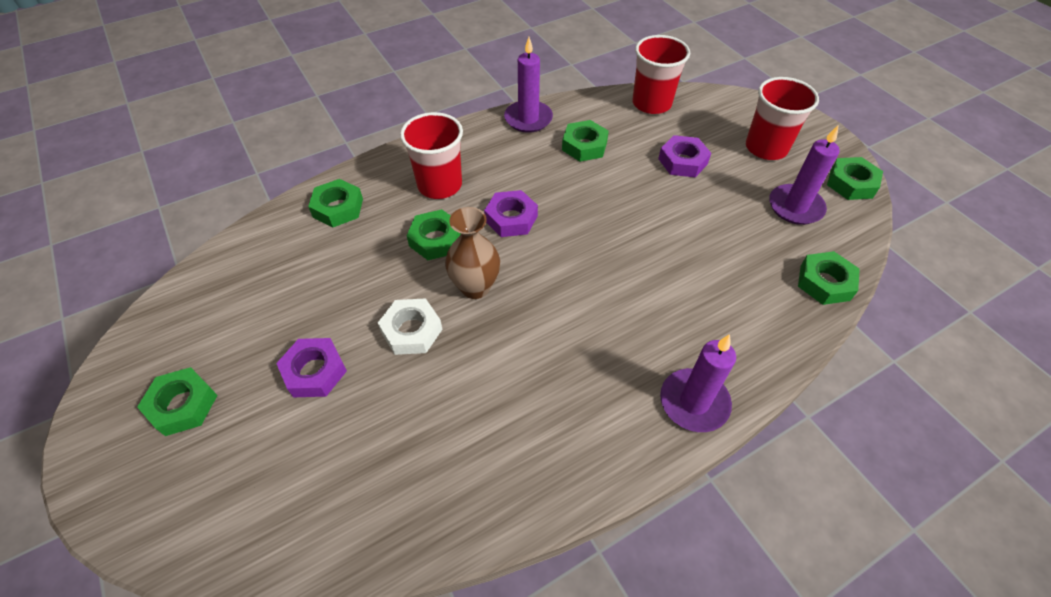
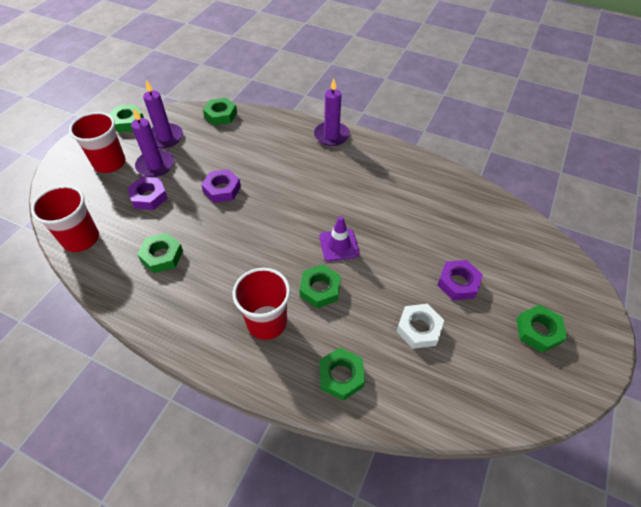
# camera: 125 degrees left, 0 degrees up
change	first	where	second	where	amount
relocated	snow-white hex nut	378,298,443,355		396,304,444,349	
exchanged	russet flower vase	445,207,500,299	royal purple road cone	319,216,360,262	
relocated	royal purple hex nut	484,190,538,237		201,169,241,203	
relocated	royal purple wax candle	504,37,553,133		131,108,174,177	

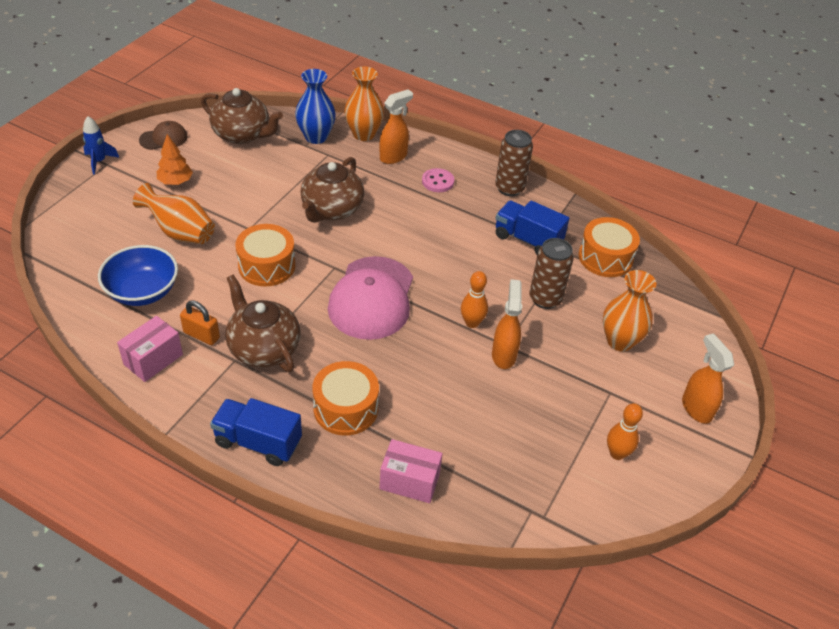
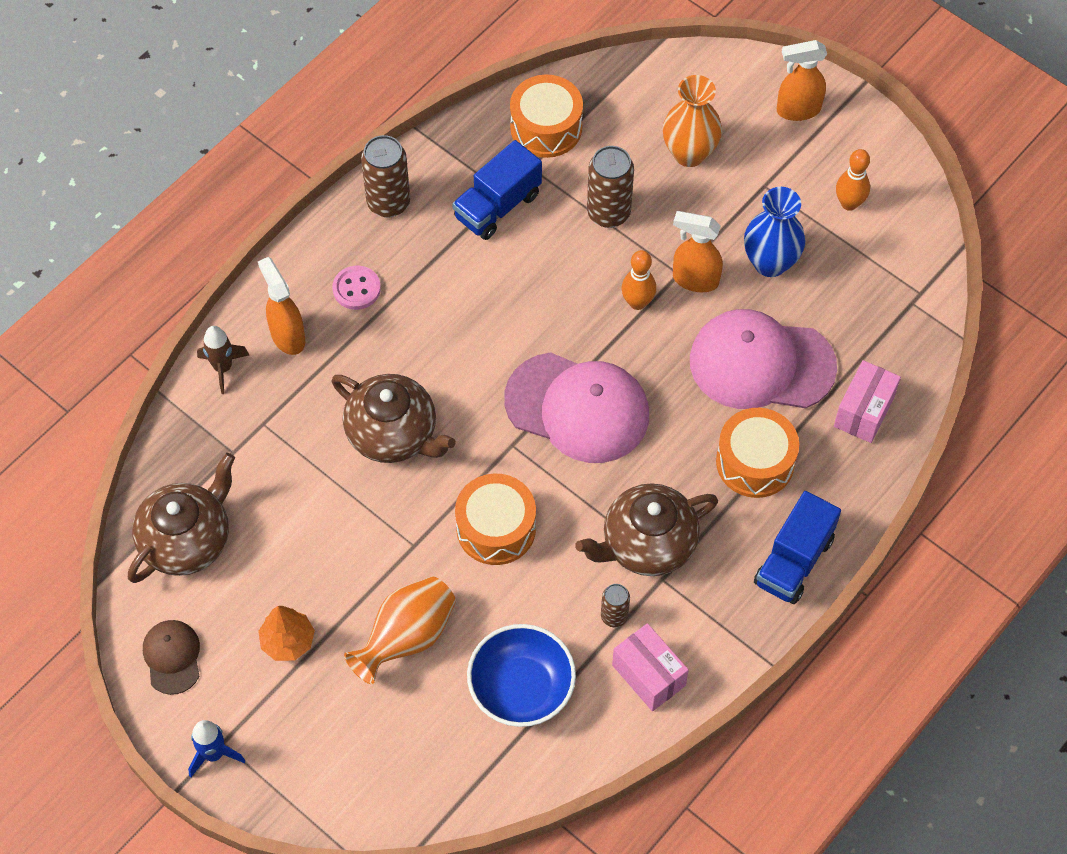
# camera: 75 degrees left, 15 degrees up
change	first	where	second	where	amount
exchanged	bright orange small lock	180,300,220,345	russet can	601,584,630,627	
relocated	cobalt flower vase	295,69,336,144		744,187,805,277	
exchanged	bright orange flower vase	344,67,384,141	russet rocket	197,326,249,394	
appeared			rosy peaked cap	690,309,837,409	

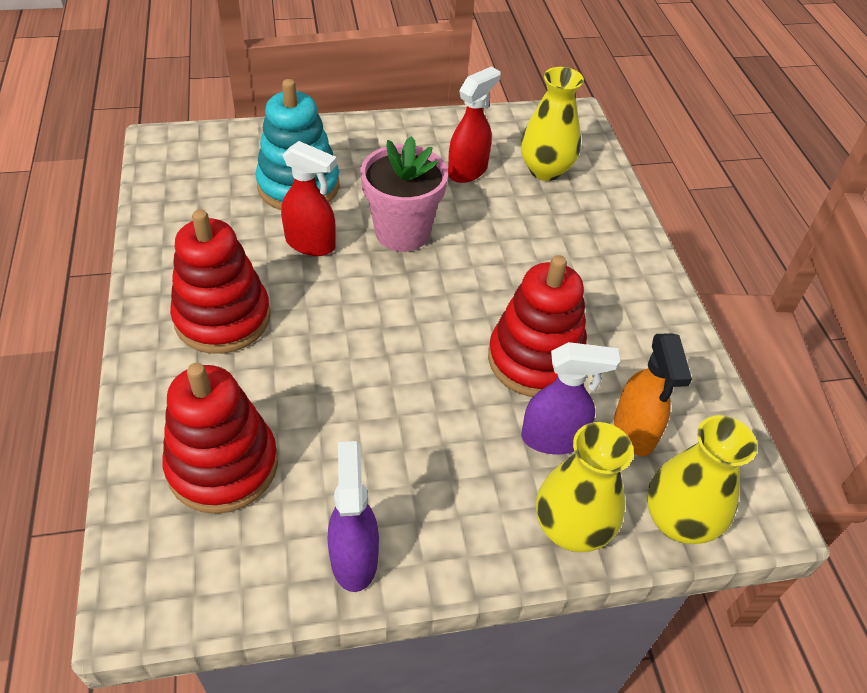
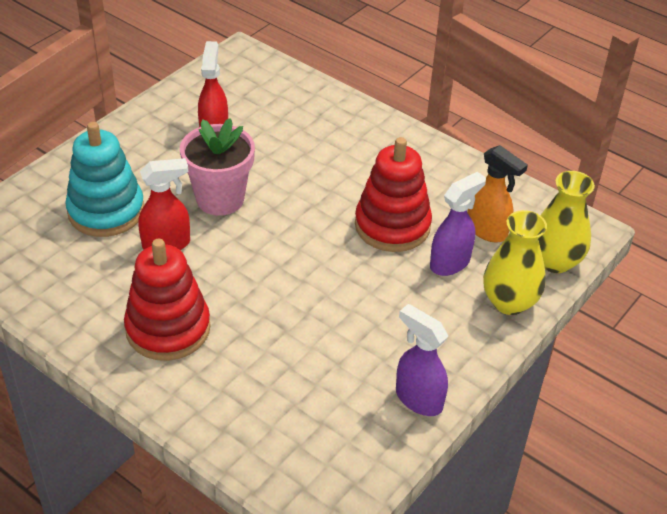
# camera: 40 degrees left, 5 degrees down
change	first	where	second	where	amount
missing	scarlet stacking toy	162,363,278,514			
missing	yellow flower vase	521,67,584,181			

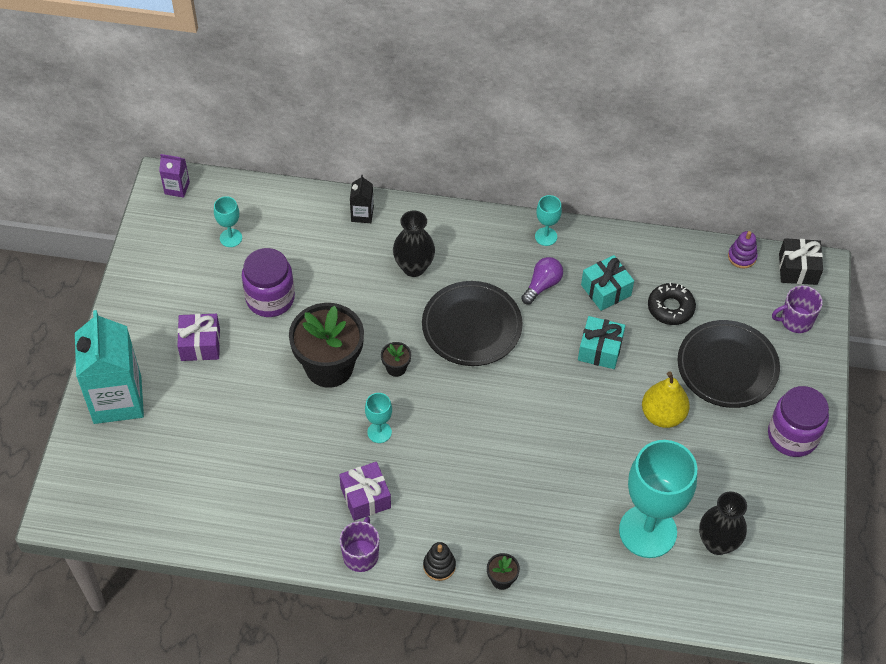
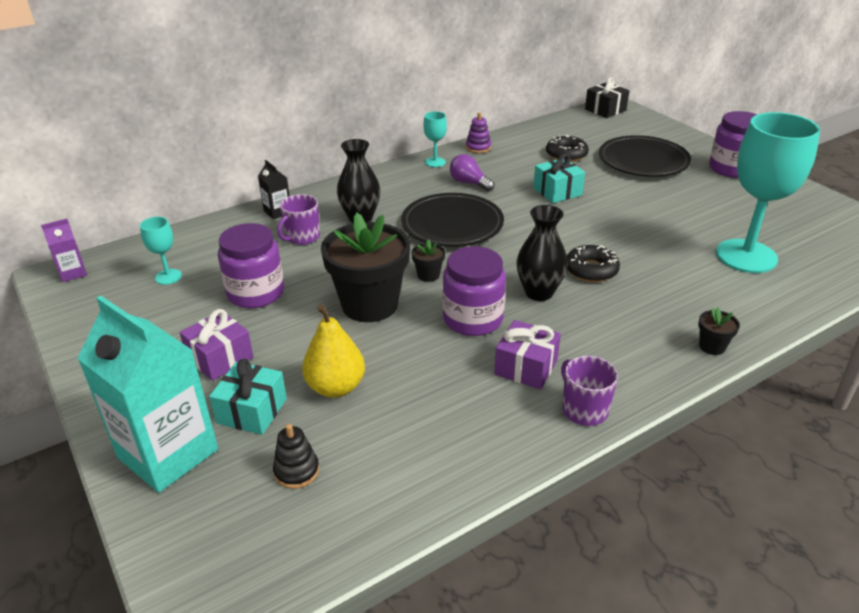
# camera: 40 degrees left, 20 degrees down
change	first	where	second	where	amount
exchanged	teal chalice	365,393,392,443	royal purple jam jar	443,246,506,336	
relocated	ebony stacking toy	423,542,456,581		273,424,319,489	
spun	royal purple light bulb	521,257,563,304		450,154,495,191	45 degrees counterclockwise
relocated	teal wrapped gift	581,255,634,311		209,358,287,435	
relocated	yellow toy pear	642,371,690,428		302,304,365,398	
relocated	ebony flower vase	699,492,747,555		516,205,568,301	
relocated	royal purple stacking toy	728,231,758,268		466,112,491,153	
relocated	royal purple coffee mug	772,285,823,333		277,194,320,245	
appeared			ebony glazed donut	567,245,620,282	

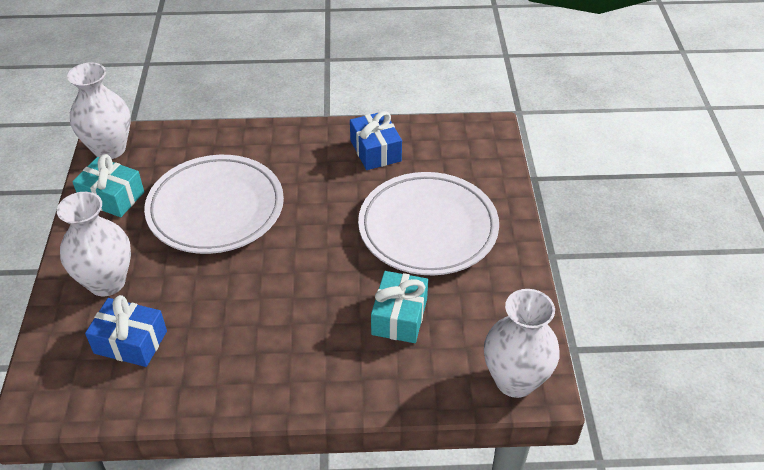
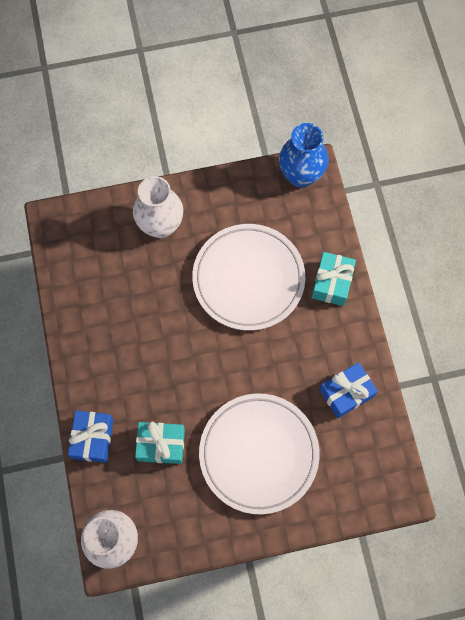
# camera: 80 degrees right, 25 degrees up
change	first	where	second	where	amount
colour	snow-white flower vase	67,62,131,159	cobalt flower vase	279,123,329,188	
relocated	teal wrapped gift	72,154,144,217		312,252,356,306	
relocated	cobalt wrapped gift	85,295,167,367		68,411,113,463	

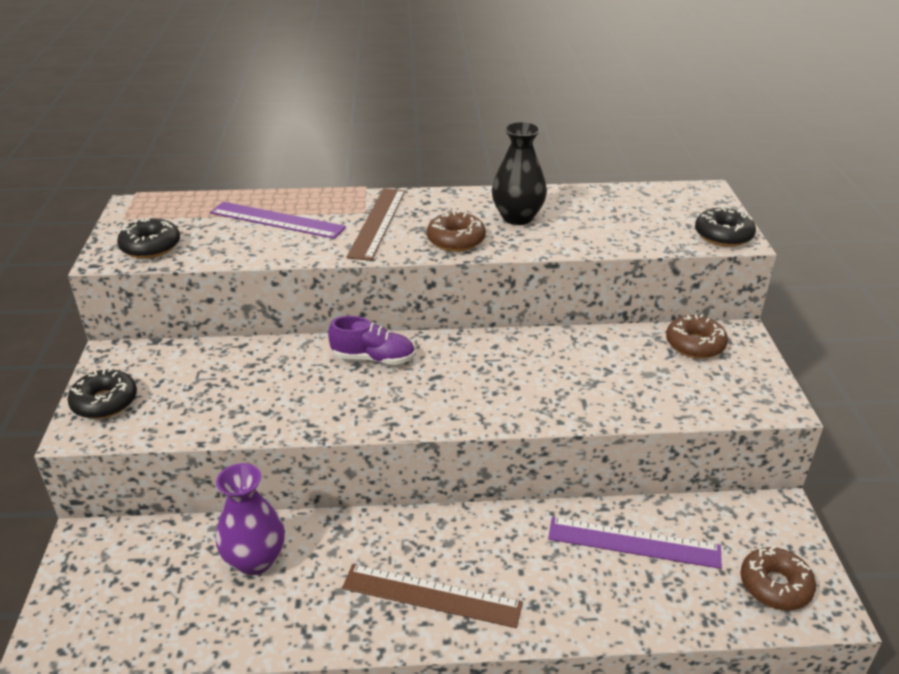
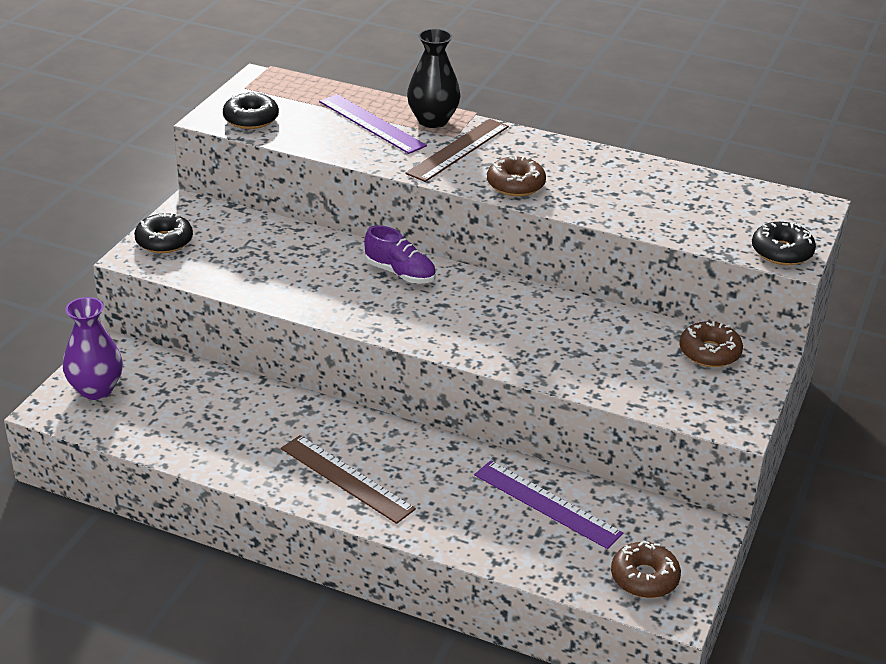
# camera: 25 degrees right, 0 degrees up
change	first	where	second	where	amount
relocated	royal purple flower vase	216,463,285,575		63,297,123,400	
relocated	ebony flower vase	492,122,547,225		407,29,460,128	

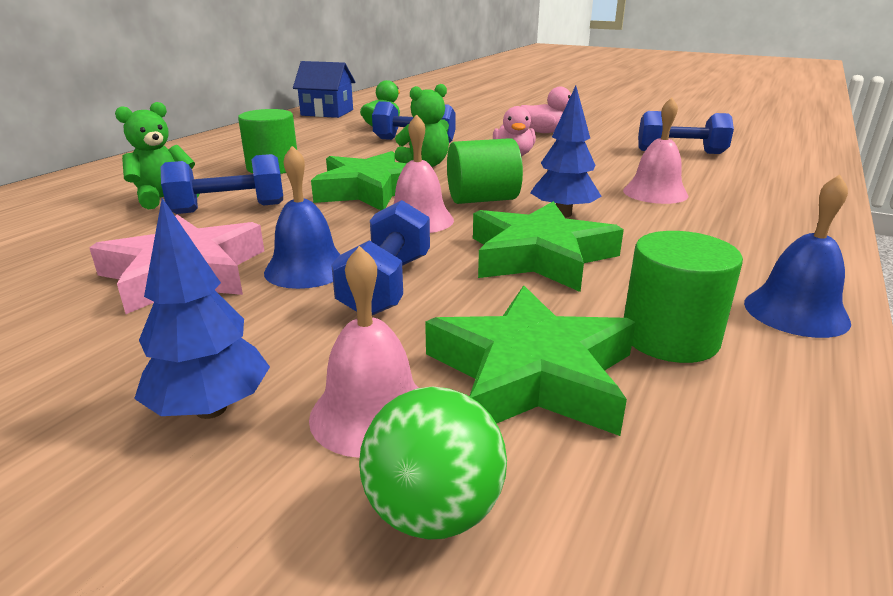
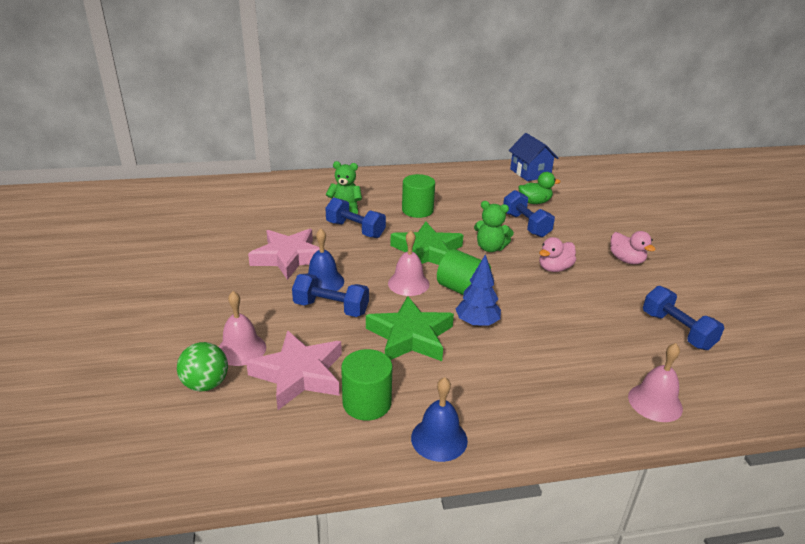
# camera: 50 degrees right, 5 degrees up
change	first	where	second	where	amount
missing	cobalt toy tree	134,198,270,419			
spun	cobalt free weight	331,200,430,315		292,274,369,317	45 degrees clockwise
colour	emerald star shape	425,286,636,436	rosy star shape	246,330,342,410	
relocated	rosy school bell	623,97,688,204		628,343,683,422	

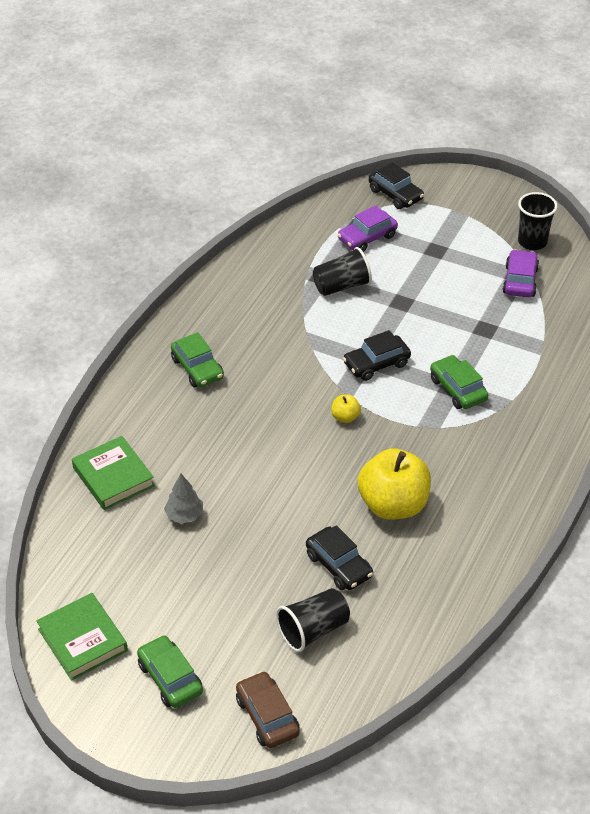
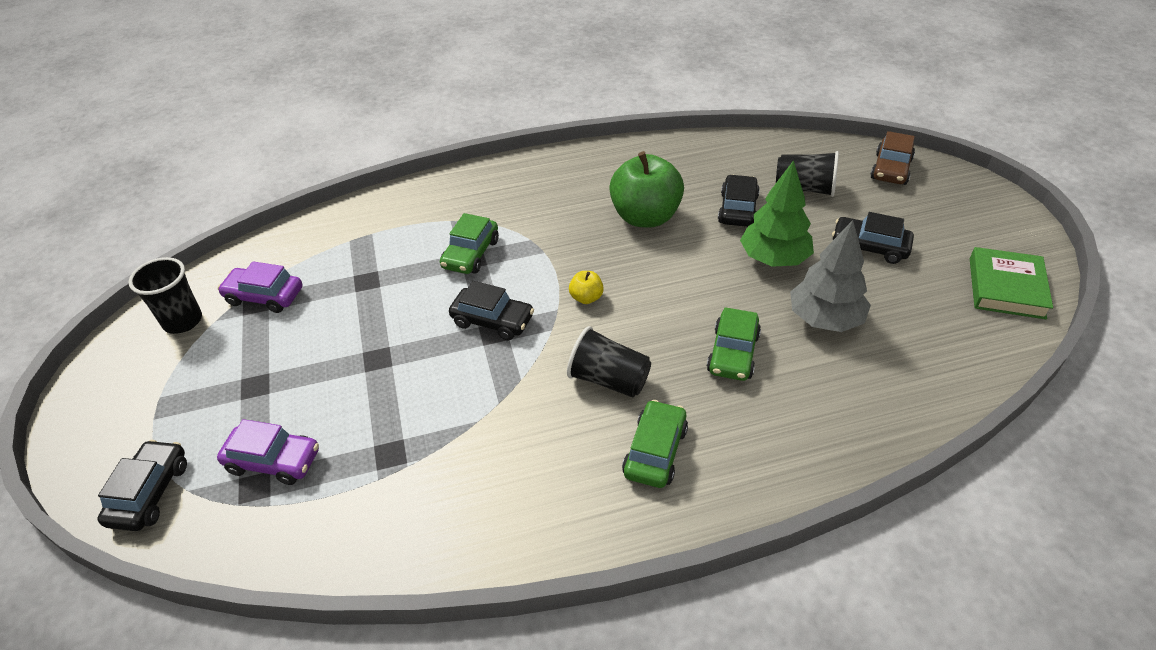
# camera: 130 degrees left, 0 degrees up
change	first	where	second	where	amount
missing	emerald book	72,436,155,510			
relocated	emerald automobile	137,635,203,708		707,307,761,381	
size	grey toy tree	164,474,203,523		790,220,871,332	x1.72
relocated	ebony tumbler	313,247,372,296		567,326,651,397	
colour	yellow apple	358,448,431,520	emerald apple	609,151,684,227	
spun	royal purple automobile	503,249,539,297		218,261,302,313	45 degrees clockwise
appeared			emerald toy tree	740,160,814,267	
appeared			ebony automobile	832,212,914,264	

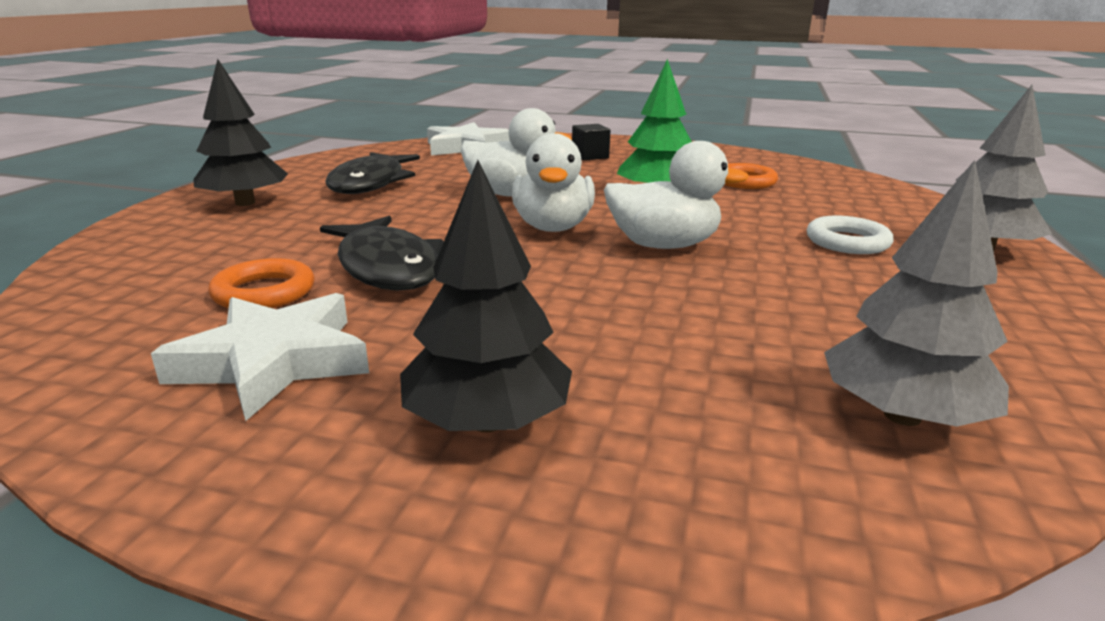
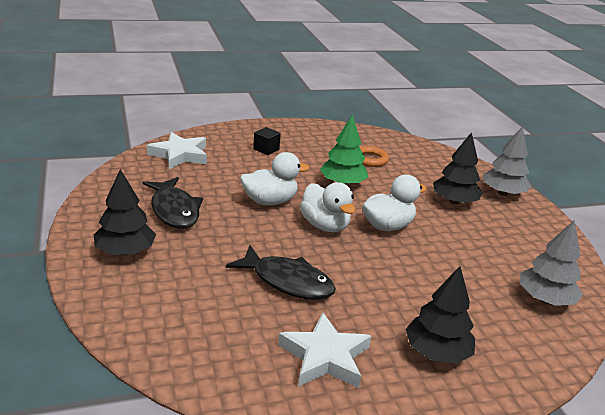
# camera: 35 degrees left, 5 degrees up
change	first	where	second	where	amount
missing	bright orange torus	208,258,315,309			
exchanged	snow-white torus	807,215,893,254	ebony toy tree	433,132,482,205	

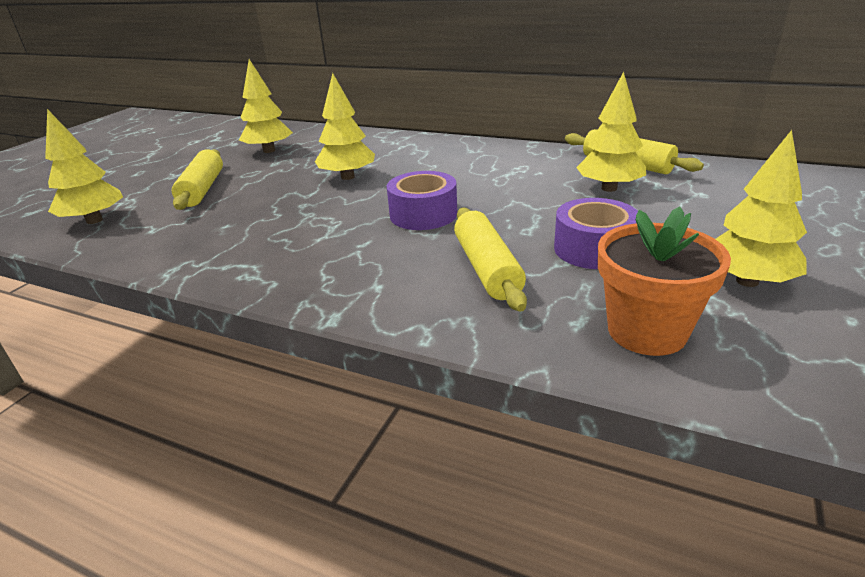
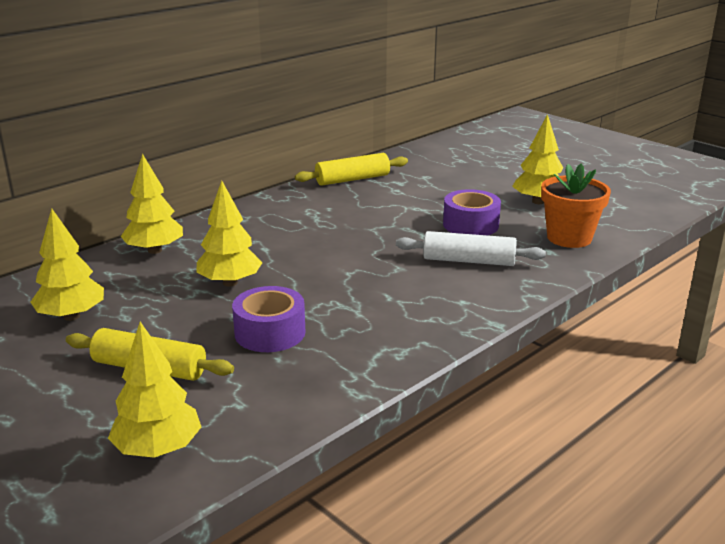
# camera: 70 degrees left, 5 degrees down
change	first	where	second	where	amount
relocated	royal purple tape	387,171,457,230		232,286,305,352	
colour	yellow dough roller	454,208,527,312	snow-white dough roller	396,231,546,266	
relocated	yellow toy tree	576,72,646,192		120,154,183,254	

